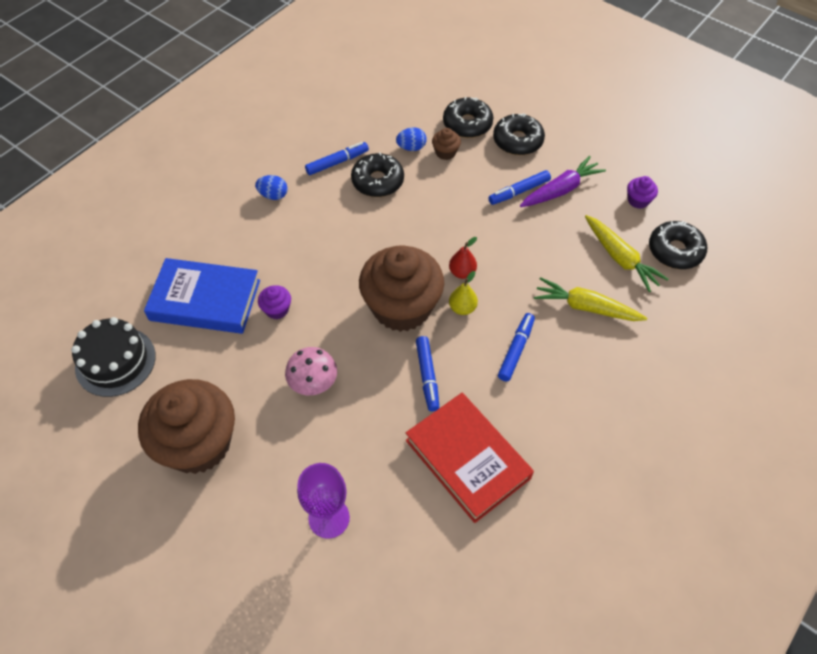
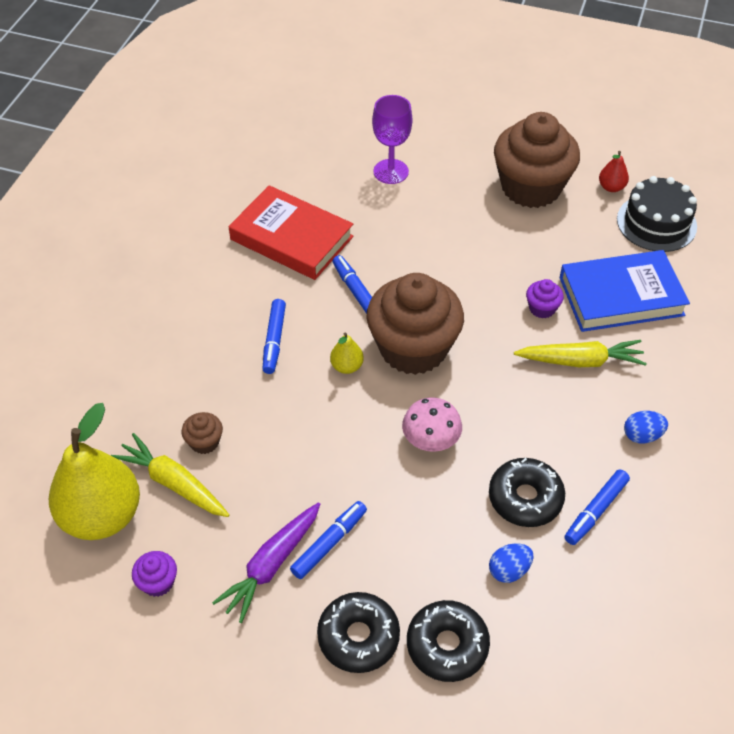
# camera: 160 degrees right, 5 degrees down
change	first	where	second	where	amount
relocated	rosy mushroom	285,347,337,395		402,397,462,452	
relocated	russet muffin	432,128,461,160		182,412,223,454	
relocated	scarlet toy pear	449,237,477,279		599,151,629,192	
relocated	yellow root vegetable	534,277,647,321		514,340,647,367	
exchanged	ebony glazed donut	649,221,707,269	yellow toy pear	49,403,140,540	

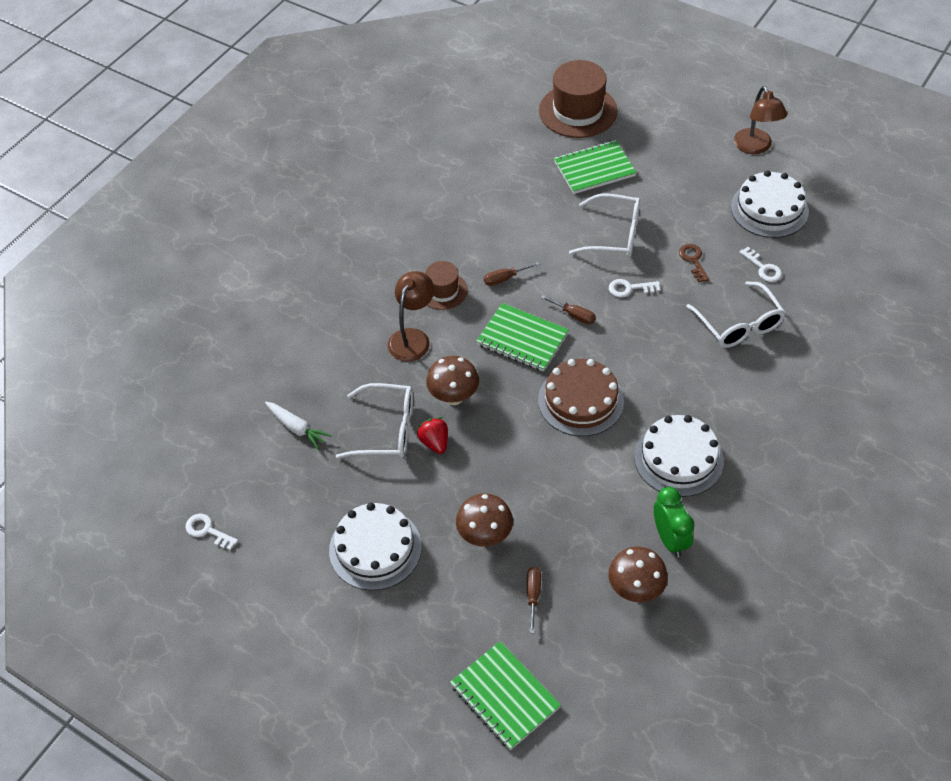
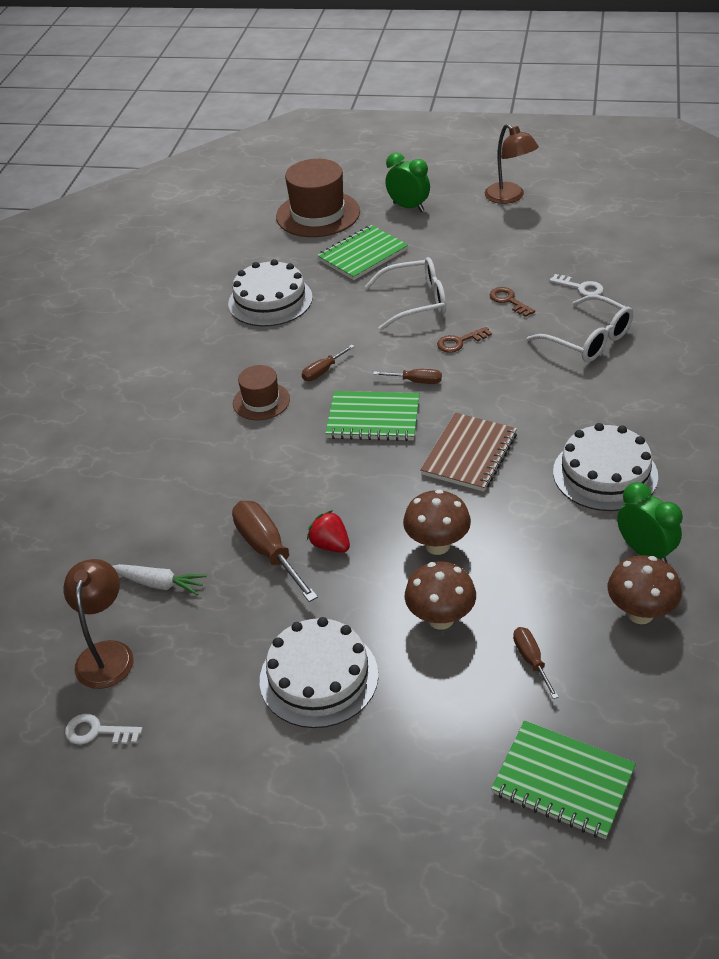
# camera: 20 degrees left, 10 degrees down
change	first	where	second	where	amount
exchanged	snow-white eyeglasses	336,383,413,458	russet hand screwdriver	232,501,318,602	
relocated	russet lamp	388,271,434,362		63,559,134,689	
relocated	russet mushroom	426,356,479,405		403,489,471,555	
exchanged	russet cake	538,359,624,436	russet notepad	420,413,517,492	
colour	snow-white key	609,279,660,297	russet key	437,327,492,353	
relocated	snow-white cake	731,170,809,238		228,259,313,326	
appeared			emerald alarm clock	385,153,430,212	

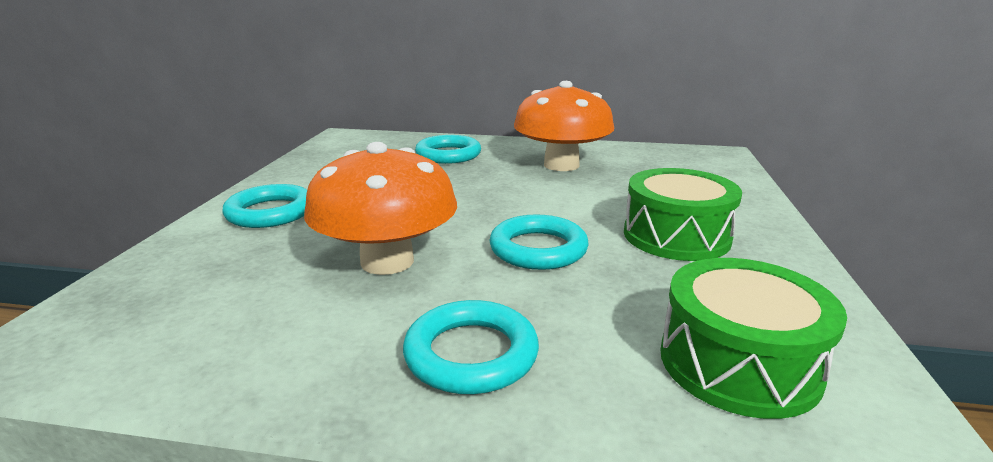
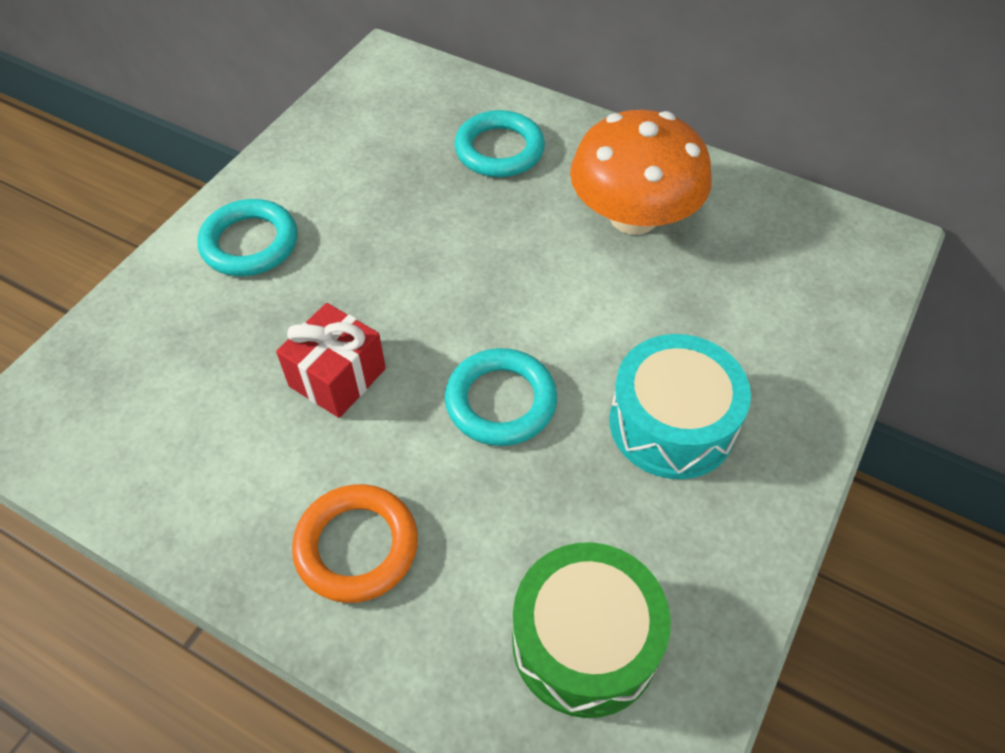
# camera: 20 degrees right, 30 degrees up
change	first	where	second	where	amount
exchanged	bright orange mushroom	304,142,457,275	scarlet wrapped gift	276,303,386,418	
colour	teal torus	403,300,539,394	bright orange torus	292,484,418,603	
colour	emerald drum	624,168,742,261	teal drum	609,334,751,479	

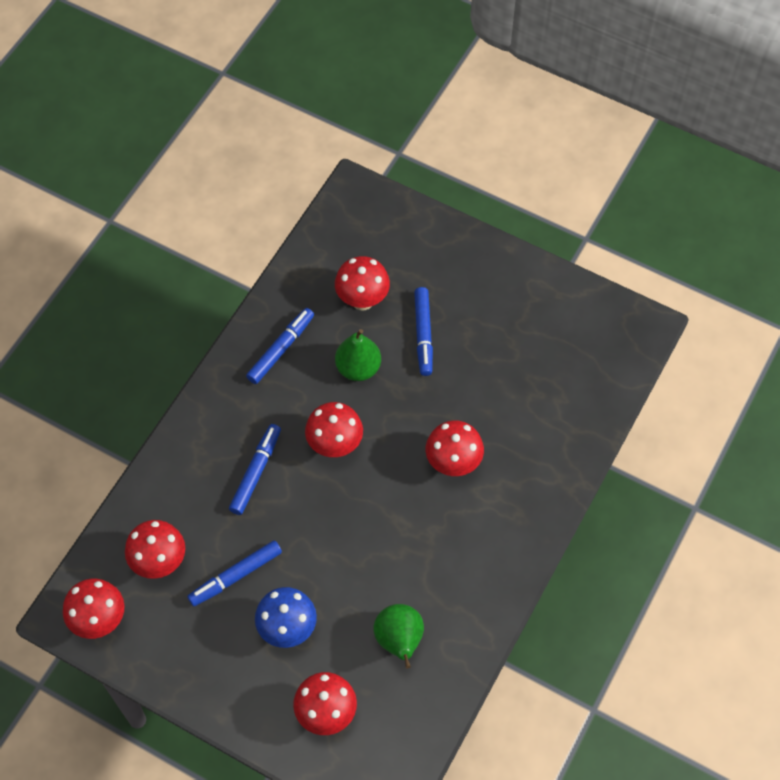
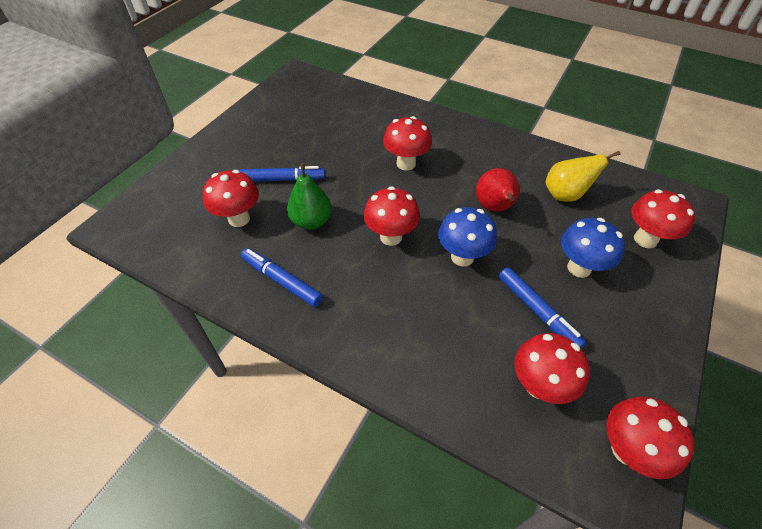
# camera: 90 degrees left, 10 degrees down
change	first	where	second	where	amount
missing	cobalt marker pen	229,424,281,515			
colour	emerald toy pear	373,604,424,669	yellow toy pear	545,151,620,202	
appeared			cobalt mushroom	438,207,497,266	
appeared			scarlet toy pear	476,168,520,212	

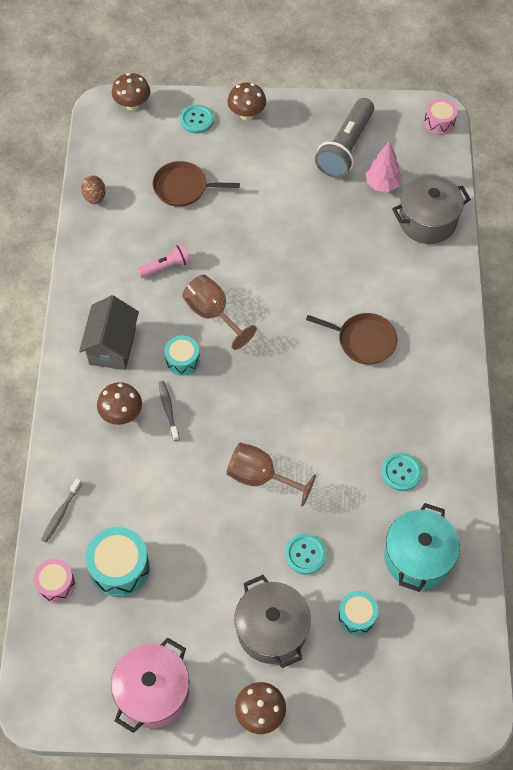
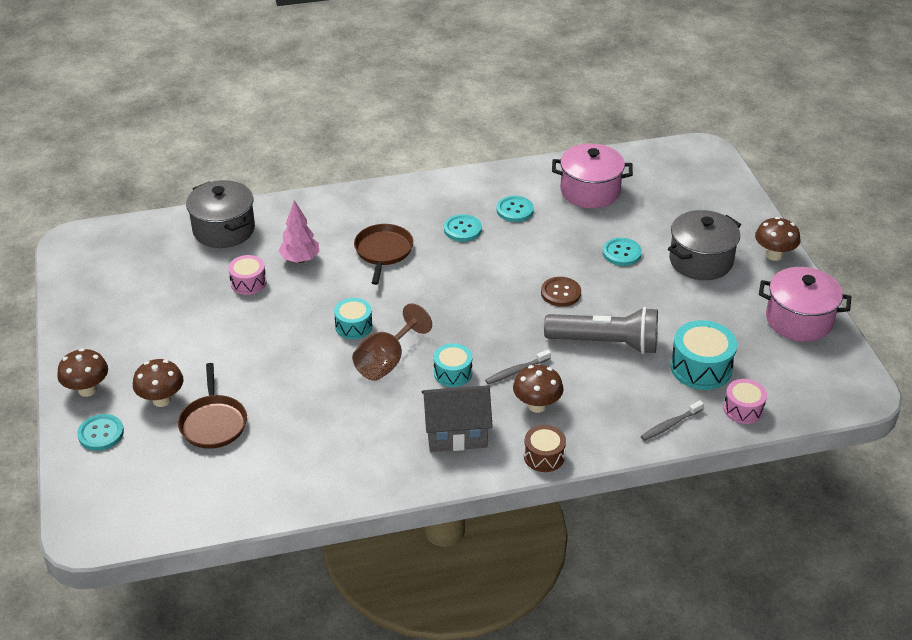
# camera: 105 degrees left, 20 degrees down
change	first	where	second	where	amount
spun	grey tooth brush	41,478,82,542		641,400,704,441	135 degrees clockwise
missing	russet toy egg	81,176,106,204			
relocated	russet mushroom	112,73,150,111		133,359,184,407	
missing	rosy flashlight	137,244,190,278			
exchanged	russet chalice	226,443,316,507	russet button	541,277,581,307	
relocated	grey flashlight	315,98,374,178		544,307,658,354	
relocated	teal drum	338,591,378,635		334,298,372,339	
relocated	rosy toy tree	366,141,403,192		279,200,319,263	
colour	teal cooking pot	385,503,460,592	rosy cooking pot	552,144,633,208	
relocated	rosy drum	424,98,457,135		228,255,267,295	
appeared			teal button	444,214,482,242	
appeared			russet drum	524,425,566,472	

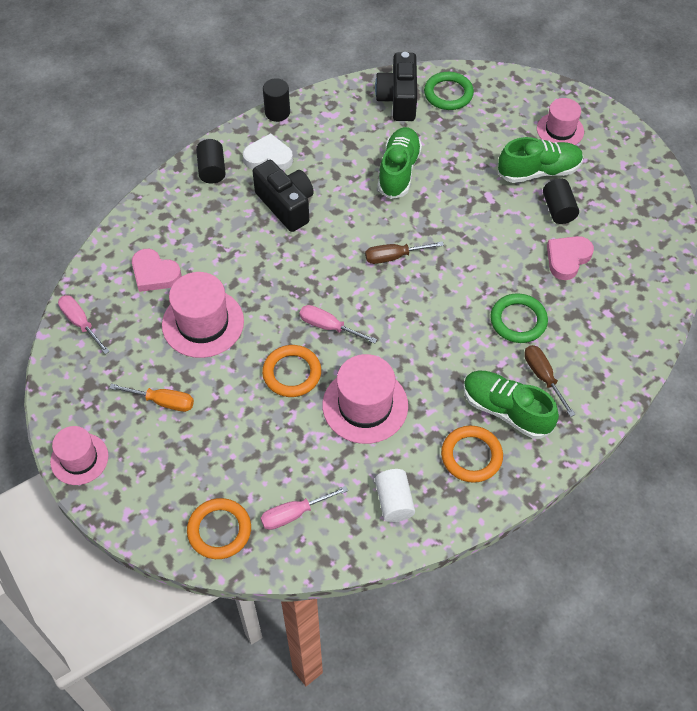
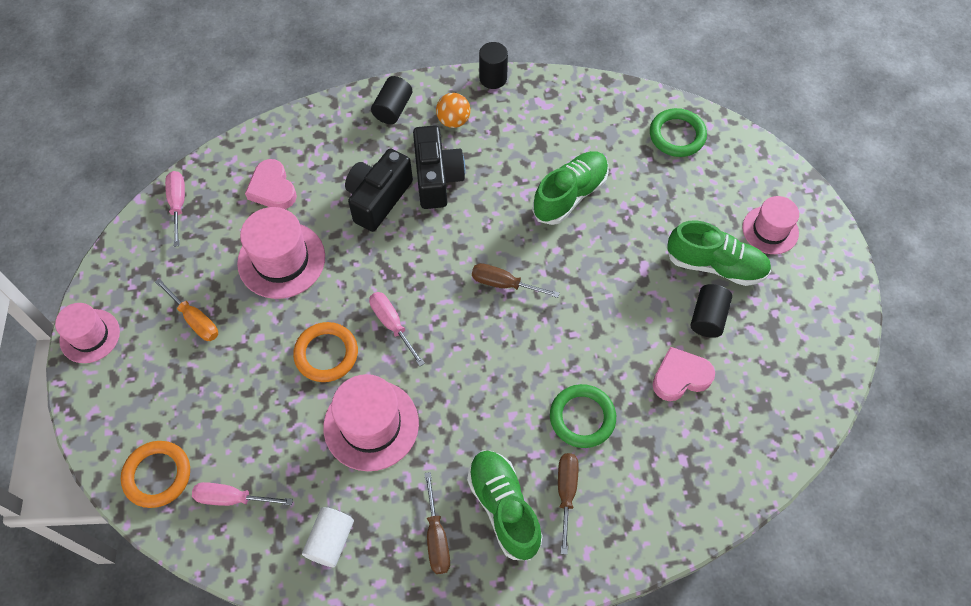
# camera: 30 degrees right, 5 degrees up
change	first	where	second	where	amount
exchanged	snow-white heart	243,133,293,170	bright orange play ball	436,93,471,128	
relocated	ebony photo camera	375,52,417,121		345,148,413,232	
exchanged	bright orange torus	441,425,503,483	russet hand screwdriver	424,472,450,574	

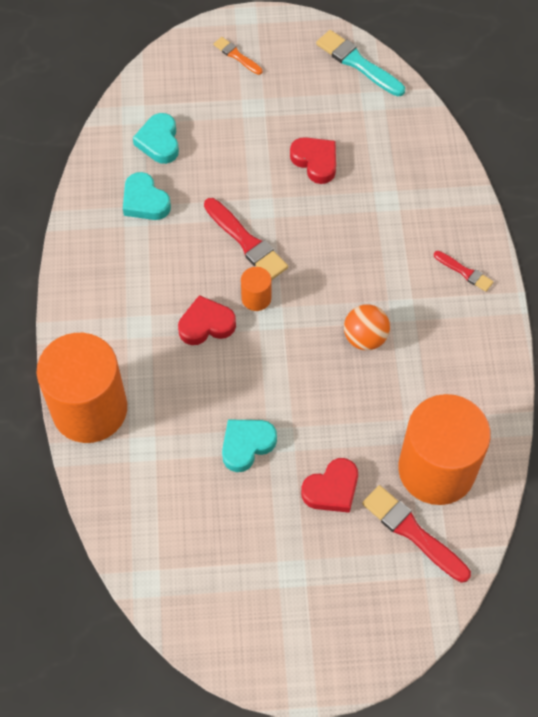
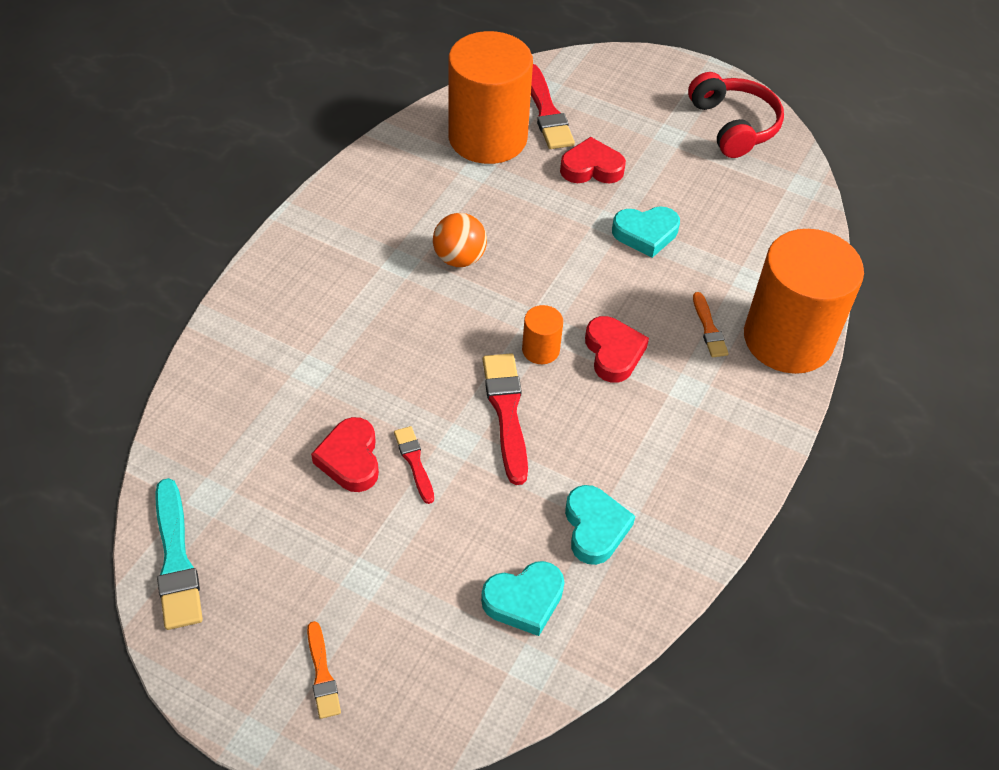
# camera: 150 degrees left, 10 degrees down
change	first	where	second	where	amount
spun	teal heart	133,113,179,164		481,561,565,636	45 degrees clockwise
spun	scarlet heart	178,295,236,345		585,316,649,383	120 degrees counterclockwise
relocated	scarlet paintbrush	434,251,494,292		394,426,434,504	
appeared			scarlet over-ear headphones	688,72,784,158	
appeared			bright orange paintbrush	693,292,729,357	

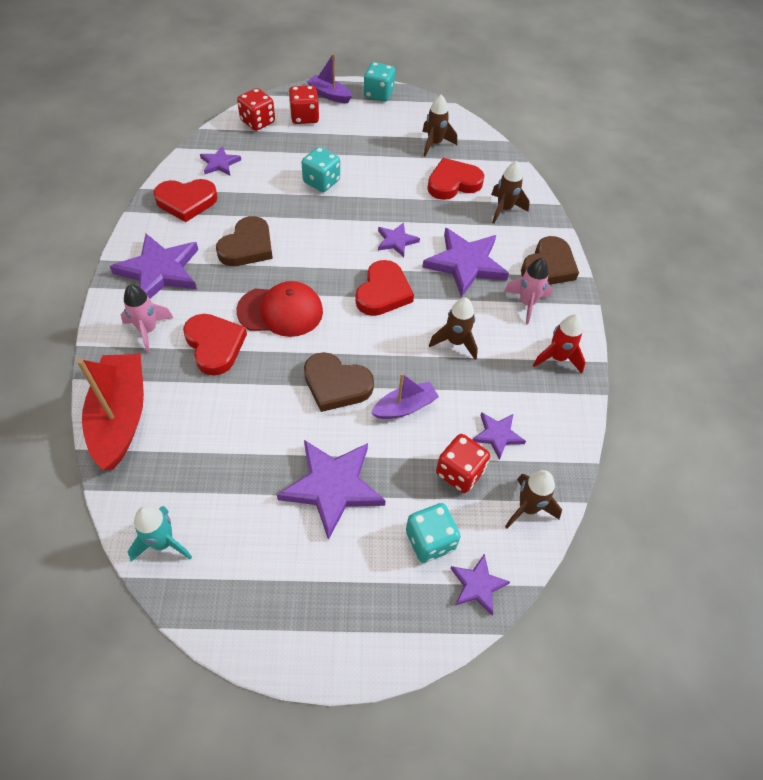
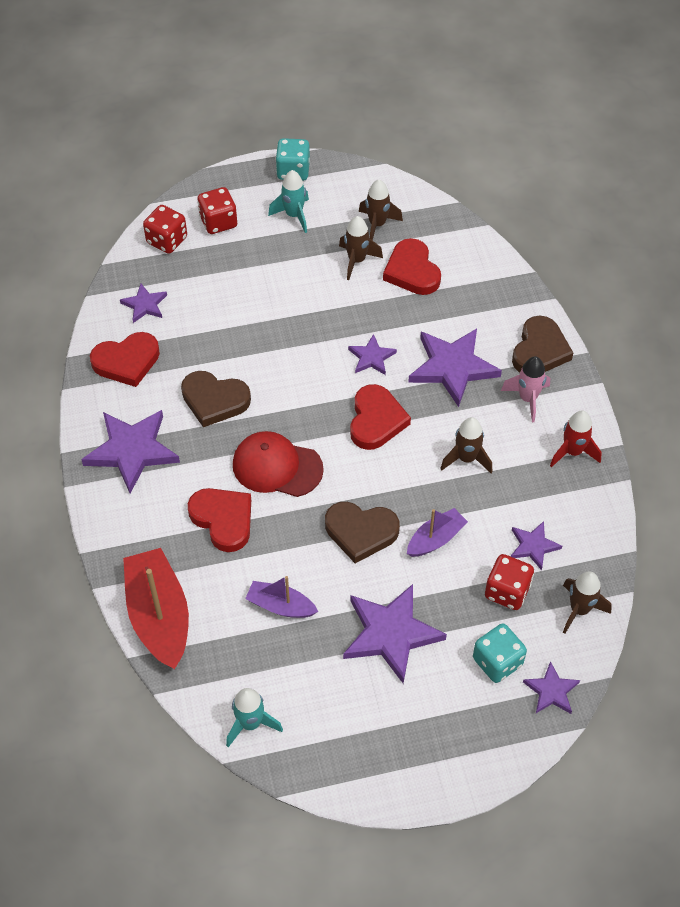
# camera: 10 degrees left, 0 degrees up
change	first	where	second	where	amount
missing	rosy rocket	121,284,173,353			
spun	russet heart	216,216,273,266		181,371,251,427	90 degrees clockwise
spun	scarlet peaked cap	236,281,323,337		233,431,324,497	150 degrees counterclockwise
missing	teal game die	302,147,340,192			
relocated	royal purple sailboat	307,53,352,103		245,576,318,618	
spun	scarlet heart	427,158,484,200		383,238,441,295	75 degrees counterclockwise
relocated	russet rocket	491,161,530,223		339,216,383,280	
appeared			teal rocket	268,170,309,233	

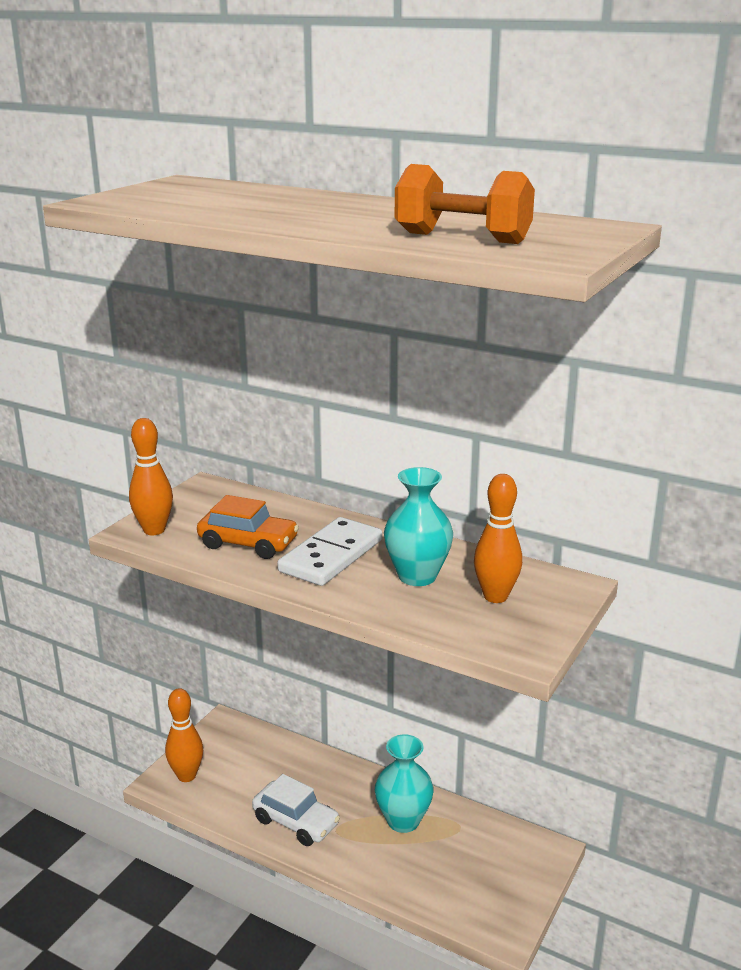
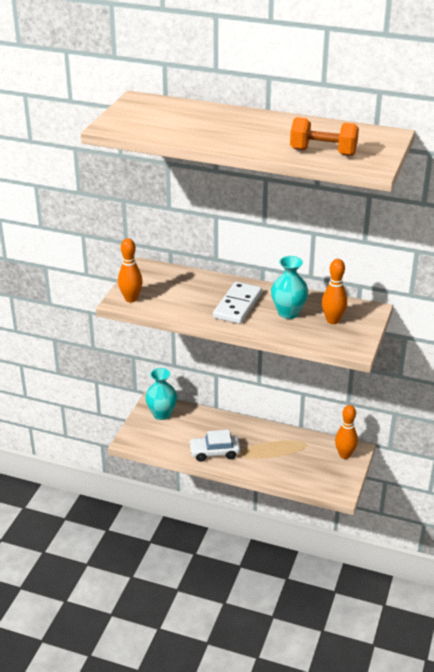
# camera: 10 degrees left, 10 degrees up
change	first	where	second	where	amount
relocated	bright orange skittle	165,688,203,782		335,405,358,459	
missing	bright orange automobile	197,495,299,559			
spun	snow-white automobile	252,774,340,846		189,430,240,462	150 degrees clockwise
relocated	teal flower vase	375,734,434,833		145,368,177,420	

